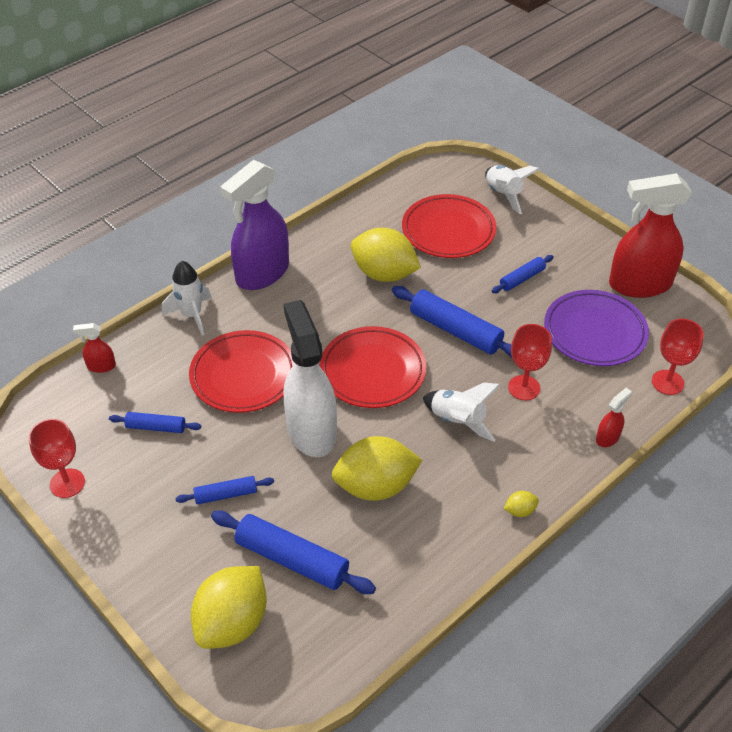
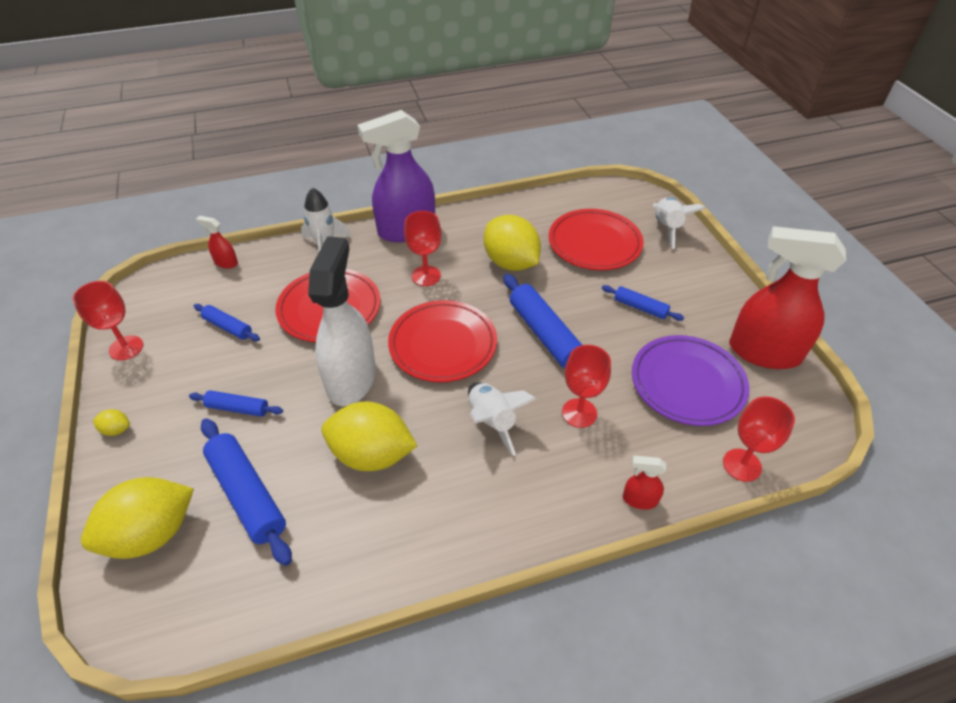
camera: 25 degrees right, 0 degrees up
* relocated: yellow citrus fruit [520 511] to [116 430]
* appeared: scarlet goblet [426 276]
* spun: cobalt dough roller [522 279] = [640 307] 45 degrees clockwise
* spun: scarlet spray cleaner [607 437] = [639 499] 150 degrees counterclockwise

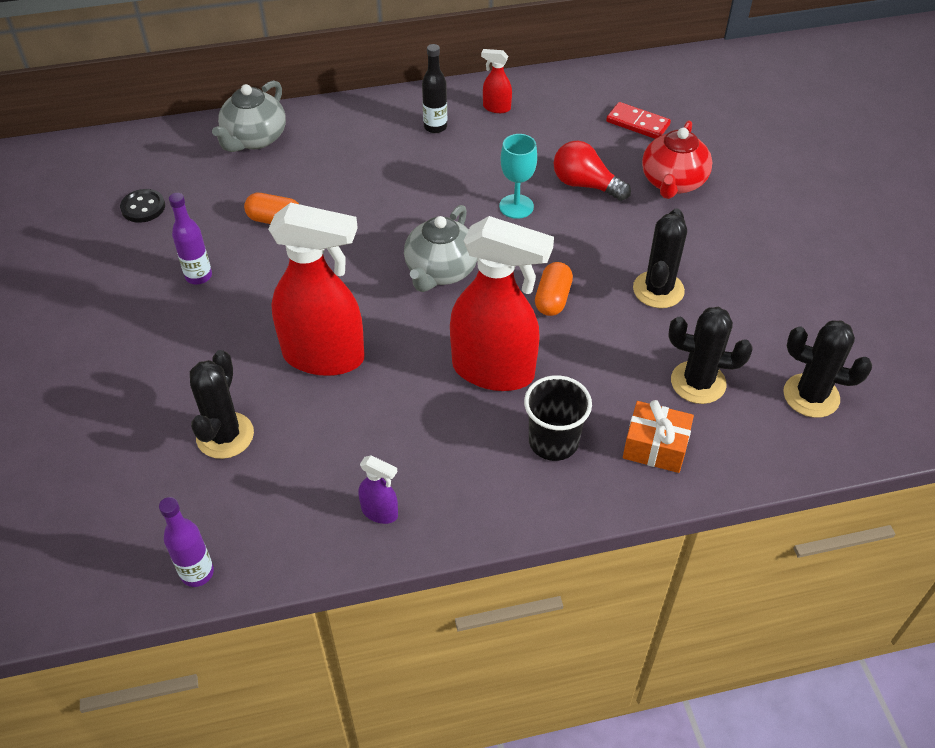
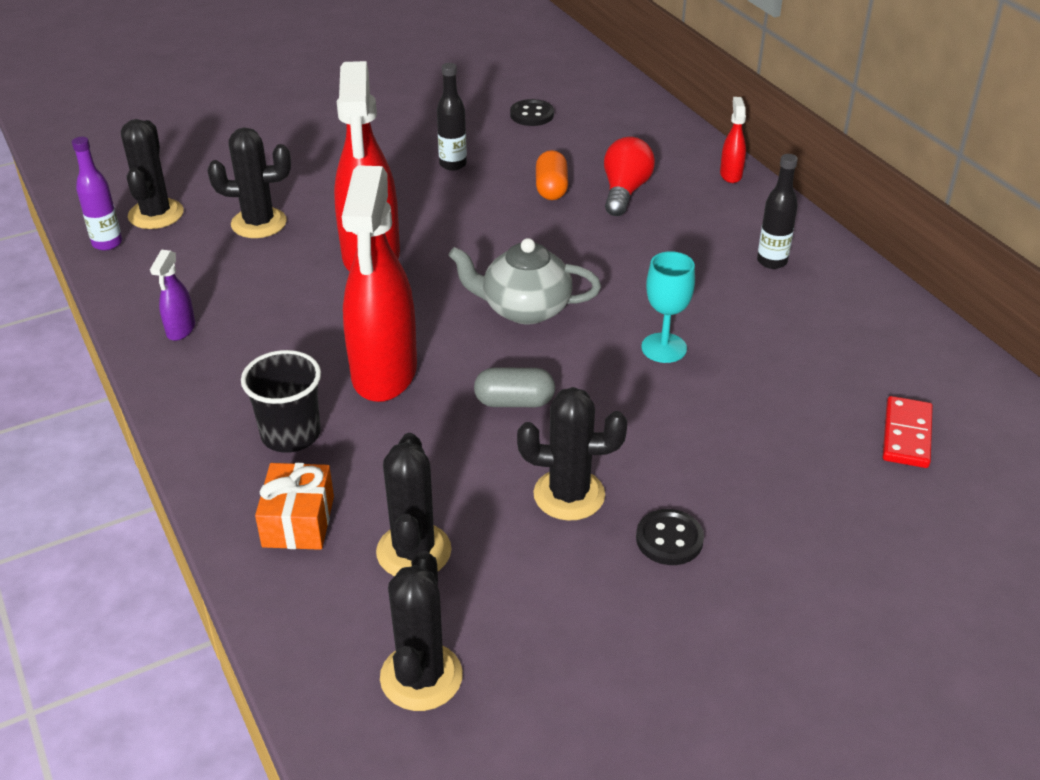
camera: 75 degrees right, 10 degrees down
* appeared: jet-black prickly plant [156 214]
* colour: royal purple bottle [198 276] to jet-black bottle [453 164]
* colour: orange-coloured pill [552 299] to ash-grey pill [514 402]
* relocated: scarlet light bulb [585 185] to [624 191]
* appeared: jet-black shirt button [669 539]
* relocated: scarlet spray cleaner [496 108] to [730 175]
* missing: ash-grey tea pot [254 139]
* missing: scarlet tea pot [672 182]

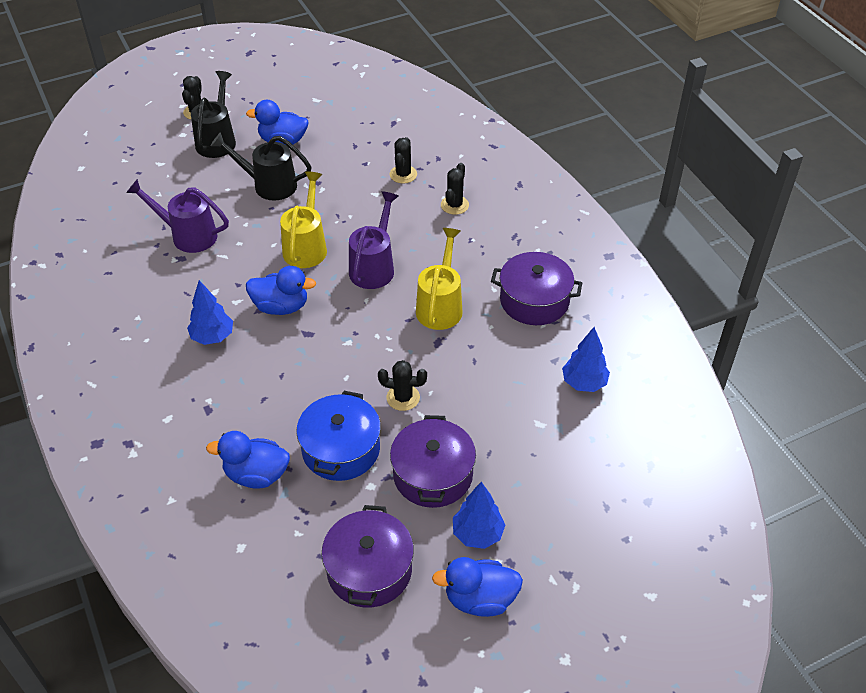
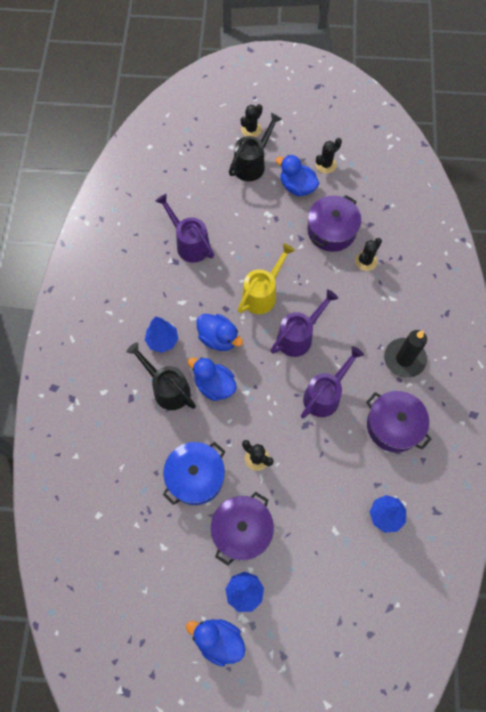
camera: 30 degrees right, 20 degrees up
* relocated: jet-black watering pot [268 185] to [167 388]
* relocated: cobalt duck [256 475] to [214 385]
* colour: yellow watering pot [440 306] to royal purple watering pot [325 395]
* relocated: royal purple cooking pot [369 570] to [331 230]
* relocated: jet-black prickly plant [454 205] to [326 165]
* appeared: jet-black wax candle [404 359]

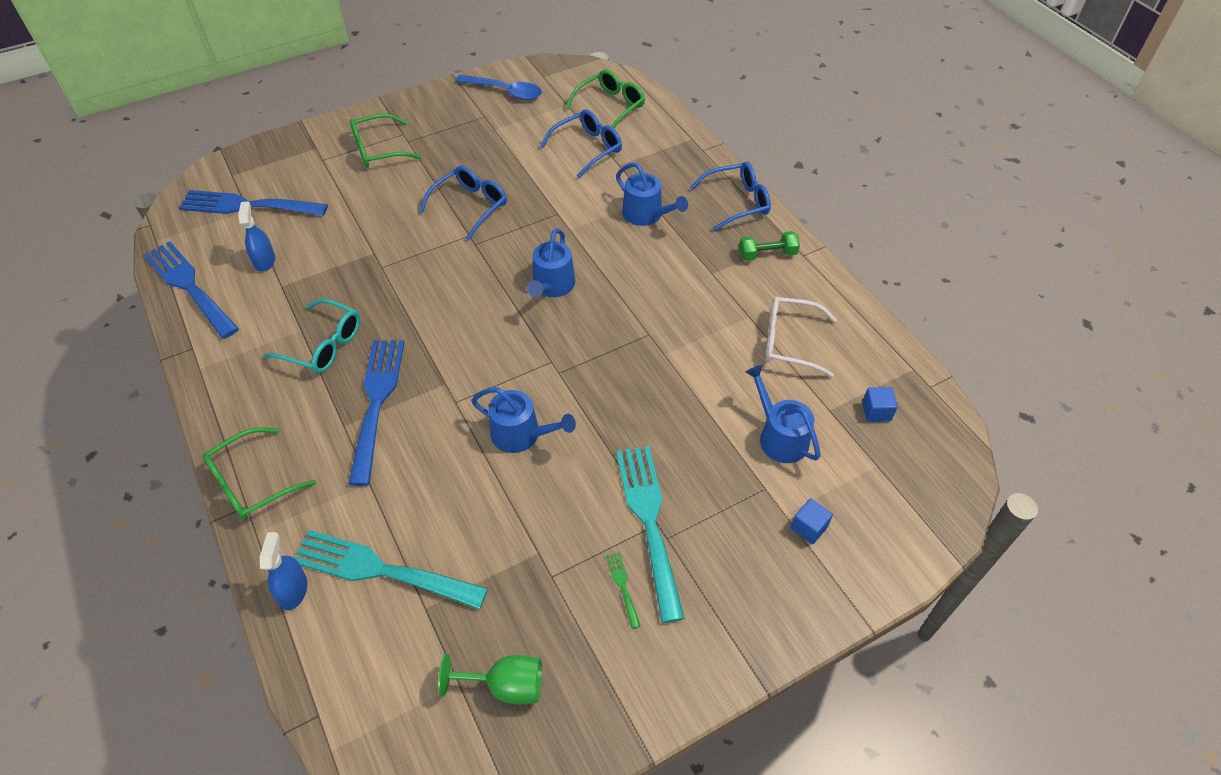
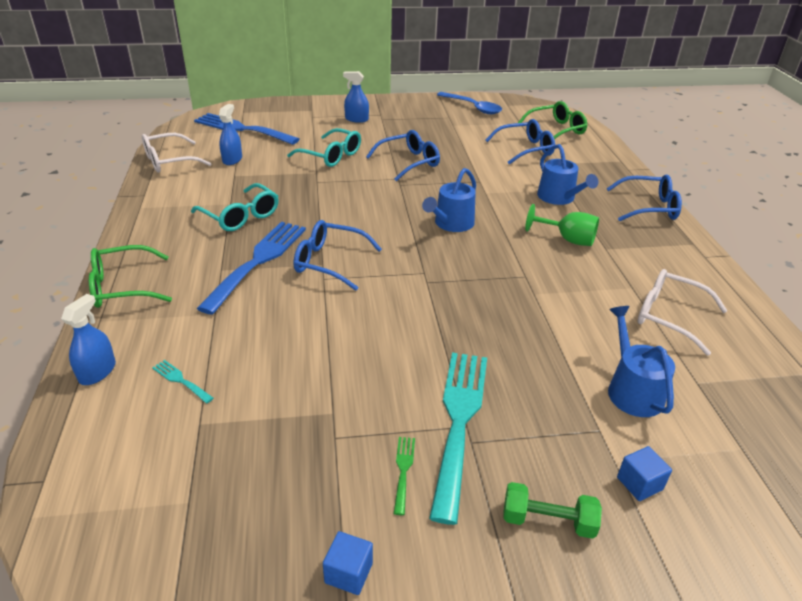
camera: 20 degrees right, 15 degrees down
* exchanged: cobalt dinner fork [189 286] to snow-white eyeglasses [169 161]
* size: teal dinner fork [380 570] = [180 380] x0.40
* appeared: teal eyeglasses [331 156]
* appeared: cobalt eyeglasses [329 262]
* relocated: cobalt block [876 411] to [348 573]
* exchanged: green eyeglasses [378 150] to cobalt spray cleaner [356 119]
* relocated: green dumbbell [767 254] to [548 521]
* relocated: green goblet [506 686] to [567 239]
* missing: cobalt watering pot [521 434]

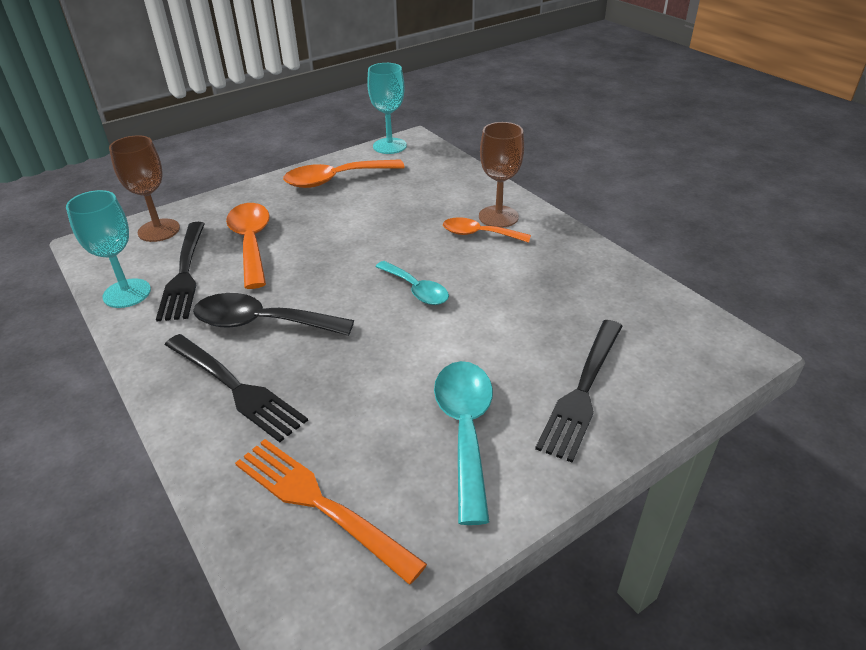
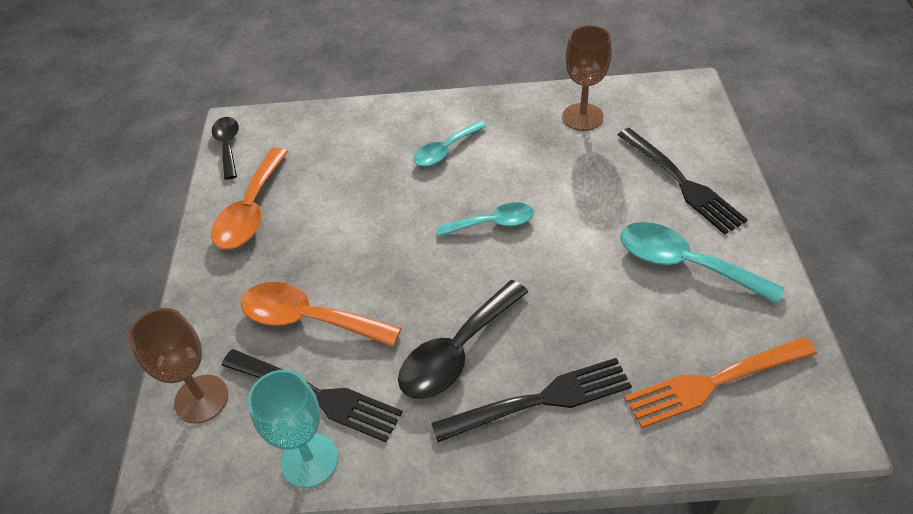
camera: 55 degrees left, 10 degrees up
* exchanged: teal goblet [389 146] to jet-black spoon [228 146]
* colour: orange-coloured spoon [479 234] to teal spoon [445 150]
* relocated: brown goblet [498 217] to [582 117]

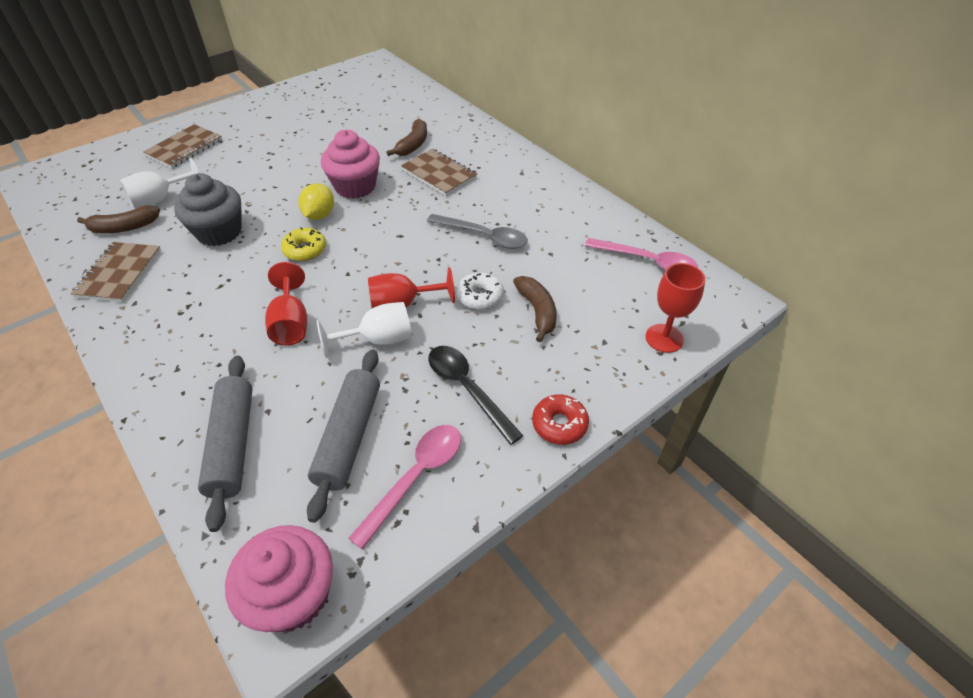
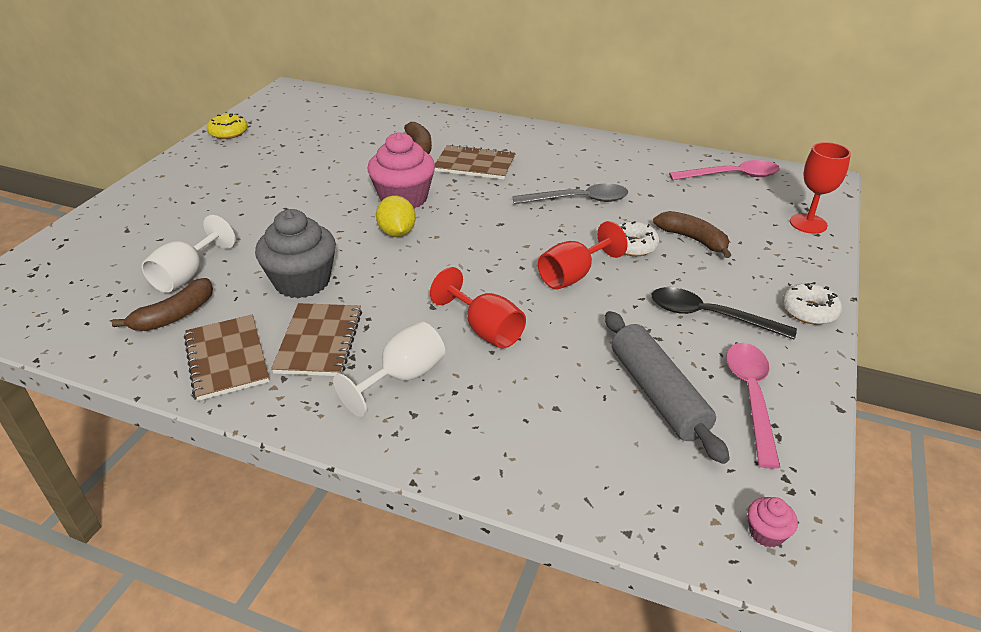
camera: 30 degrees left, 10 degrees down
* relocated: yellow donut [305 250] to [228 132]
* relocated: brown exercise book [184 148] to [319 341]
* relocated: snow-white goblet [378 340] to [403 377]
* size: rosy fairy cake [293 595] = [766 533] x0.43
* colour: scarlet donut [559 424] to snow-white donut [809 311]
* missing: ash-grey dough roller [233 444]

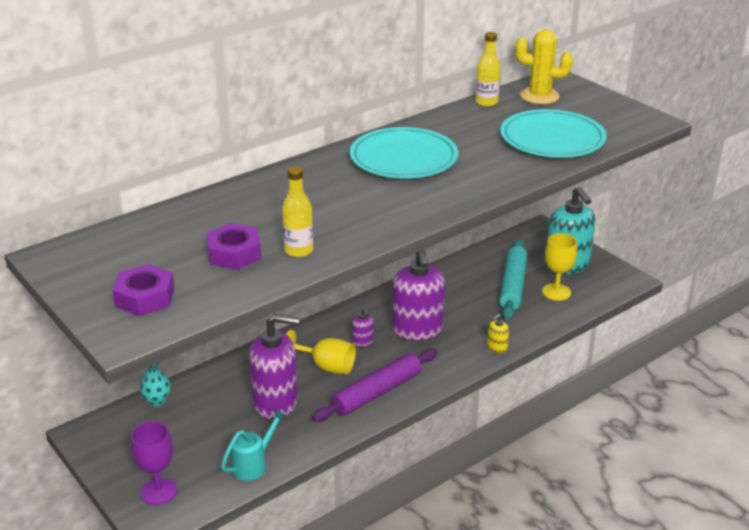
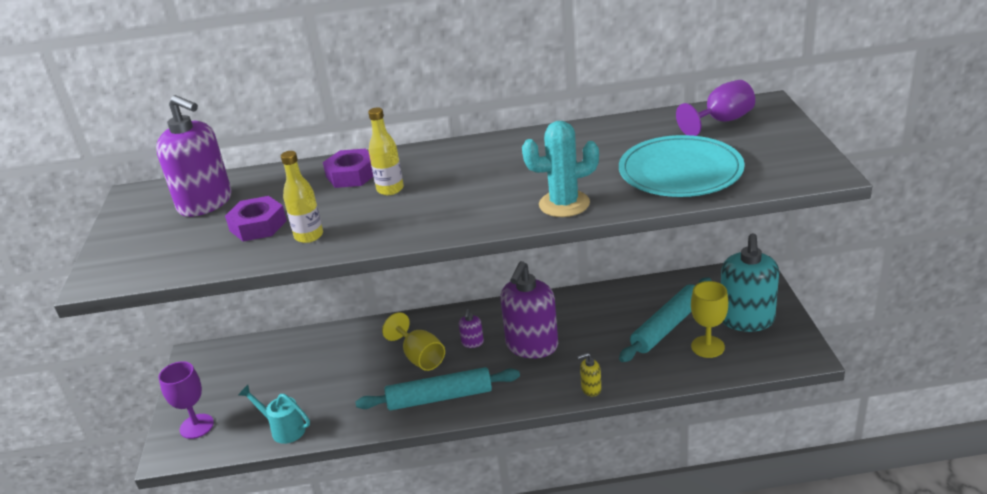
camera: 35 degrees right, 0 degrees up
* relocated: royal purple pump bottle [276 402] to [205 203]
* spun: teal watering pot [254 464] = [283 429] 135 degrees counterclockwise
* relocated: royal purple hexagon nut [145 297] to [351 175]
* colour: royal purple dough roller [377 392] to teal dough roller [439 397]
* relocated: yellow bottle [486 102] to [390 189]
* appeared: teal prickly plant [564 204]
* exchanged: yellow prickly plant [539 96] to royal purple goblet [721 121]
* missing: teal tall vase [157 401]
* missing: teal dinner plate [403 158]

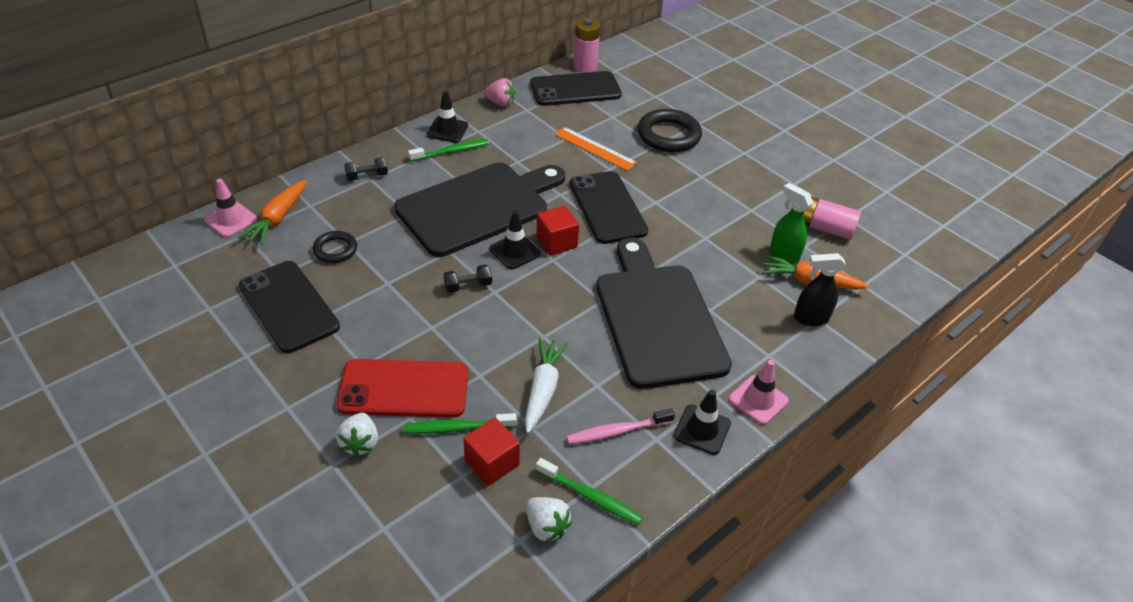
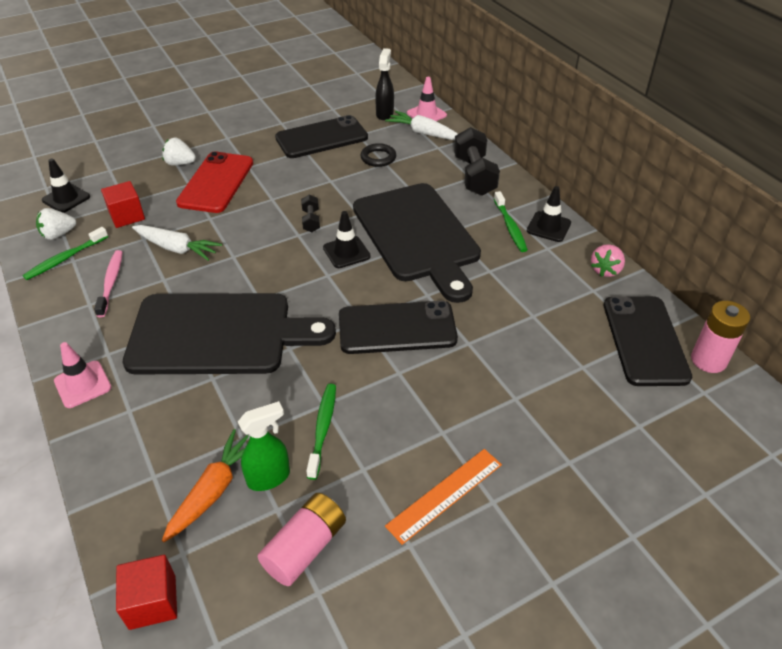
camera: 105 degrees right, 0 degrees up
* relocated: jet-black safety cone [702 429] to [66 198]
* relocated: scarlet block [556 242] to [152 602]
* relocated: green tooth brush [457 428] to [322 429]
* relocated: jet-black spray cleaner [810 318] to [384 114]
* colour: orange-coloured carrot [277 219] to snow-white carrot [423 133]
* relocated: orange-coloured ruler [595 148] to [445 494]
* size: jet-black dumbbell [367 176] = [474 176] x1.98
* missing: jet-black ring [668 135]

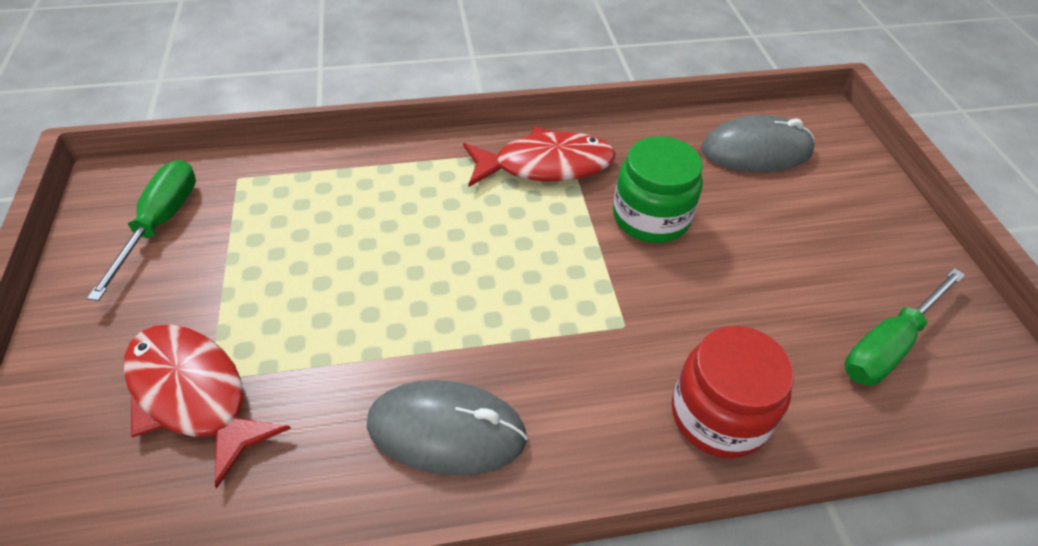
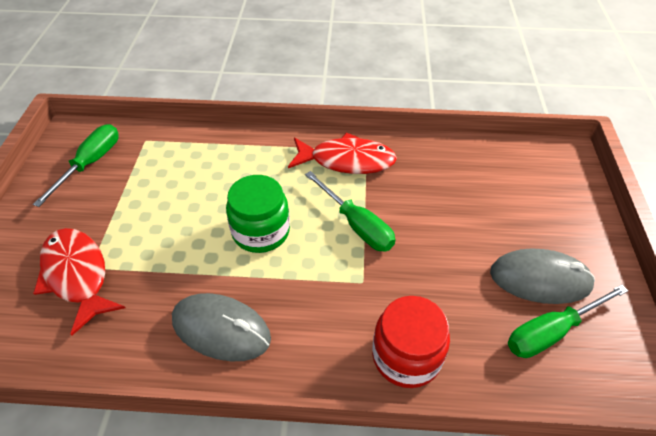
camera: 15 degrees right, 0 degrees up
* relocated: green jar [651 217] to [261 231]
* appeared: green screwdriver [356 225]
* relocated: ash-grey PC mouse [756 150] to [540 279]

